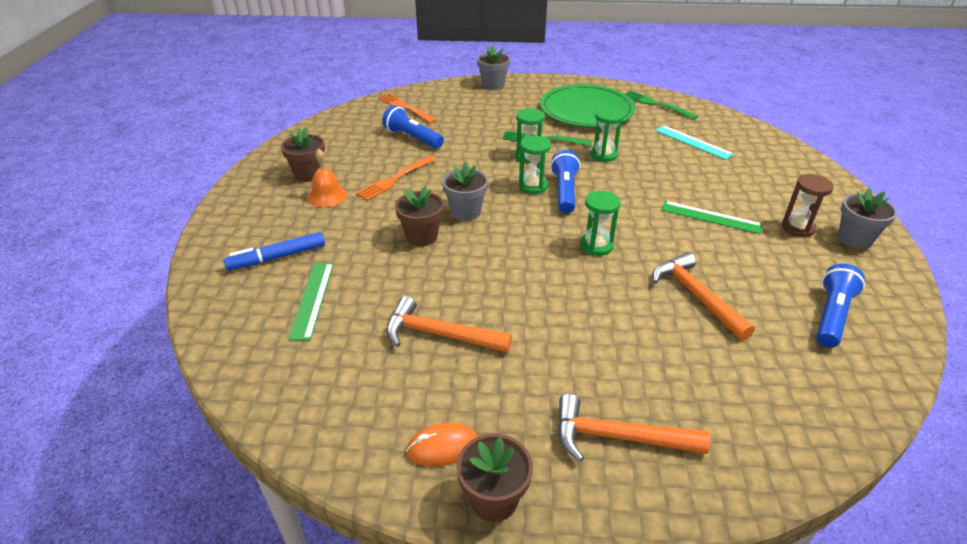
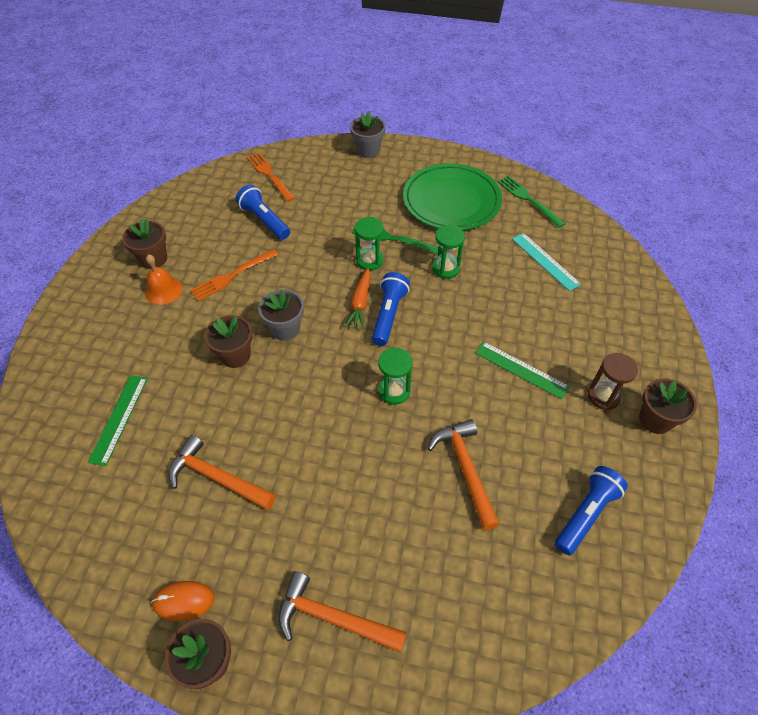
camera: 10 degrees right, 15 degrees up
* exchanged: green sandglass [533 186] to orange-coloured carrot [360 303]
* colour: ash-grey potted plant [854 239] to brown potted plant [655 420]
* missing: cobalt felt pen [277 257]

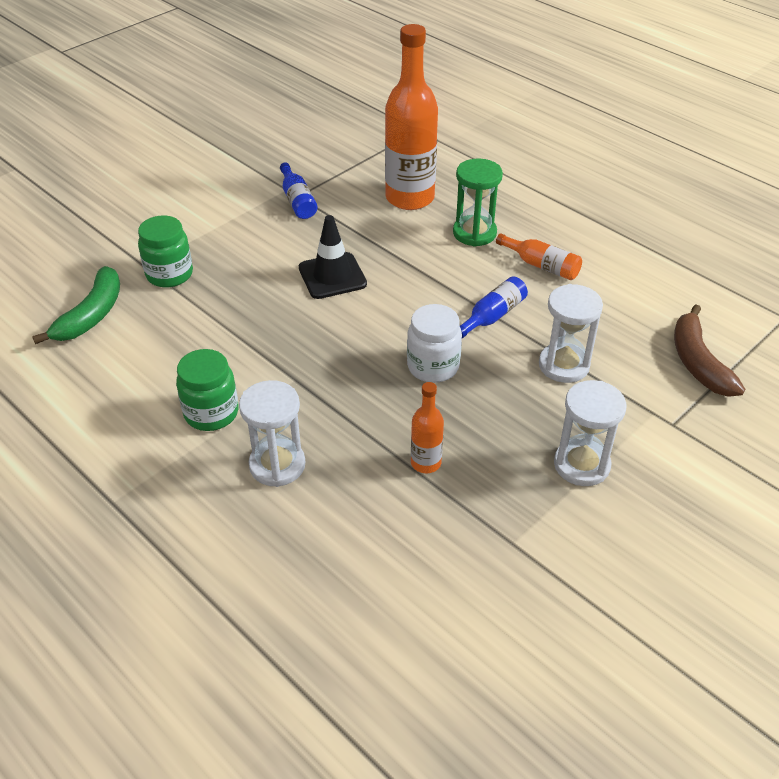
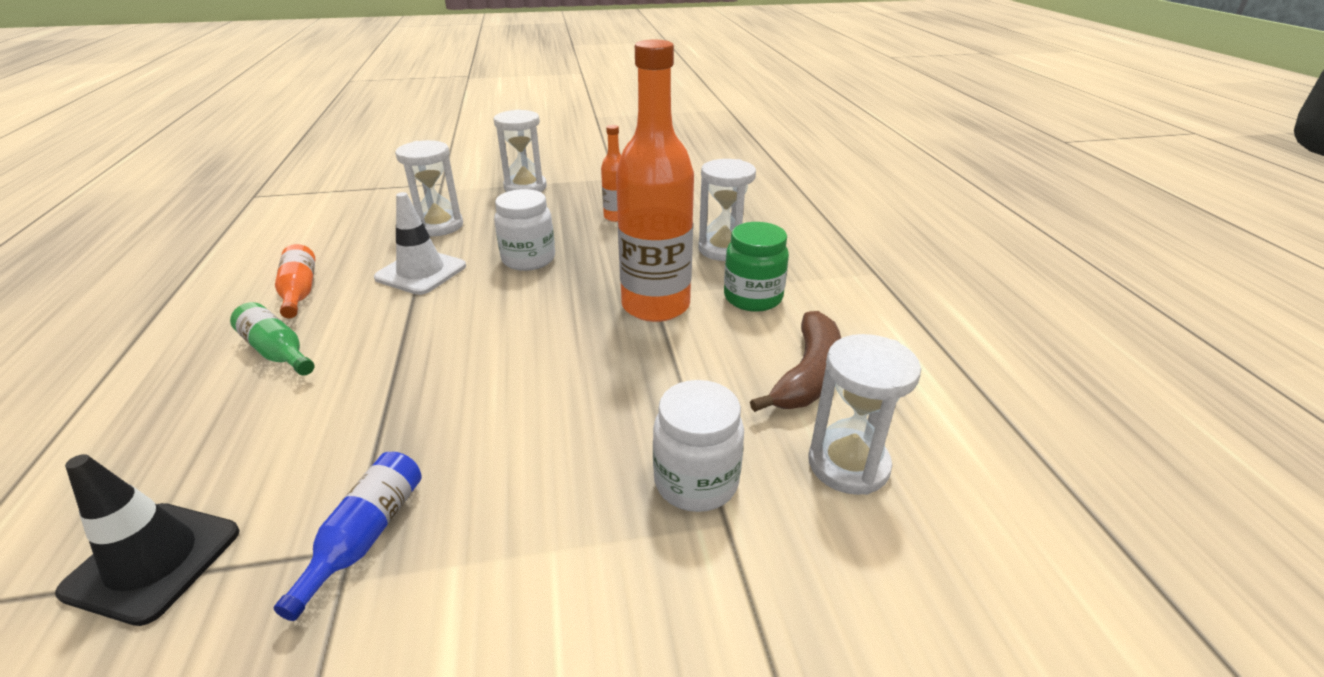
camera: 145 degrees left, 10 degrees down
* relocated: jet-black safety cone [332 276] to [153 561]
* exchanged: green sandglass [474 233] to green bottle [277 351]
* exchanged: cobalt bottle [492 316] to snow-white safety cone [421 272]
* relocated: orange-coloured bottle [410 198] to [655 305]
* colour: green jar [169 274] to snow-white jar [696 482]
* relocated: brown banana [698 362] to [808 375]
* exchanged: green banana [91 315] to snow-white sandglass [848 464]

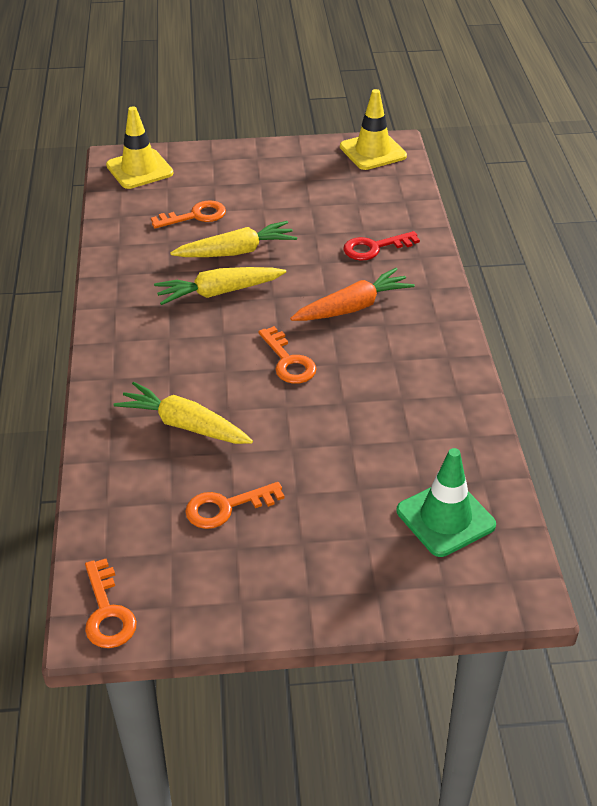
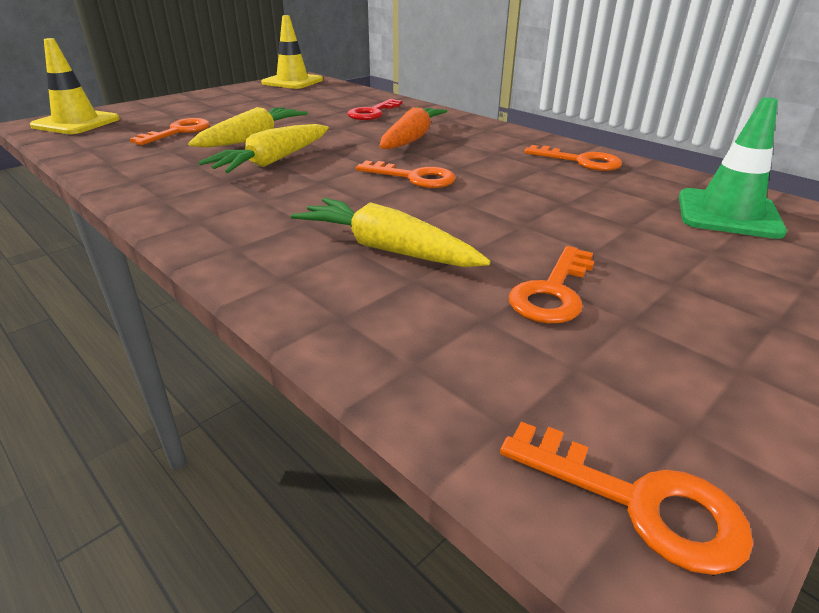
camera: 40 degrees left, 10 degrees down
* spun: yellow carrot [185 425] = [387 249] 45 degrees clockwise
* appeared: orange-coloured key [580 161]

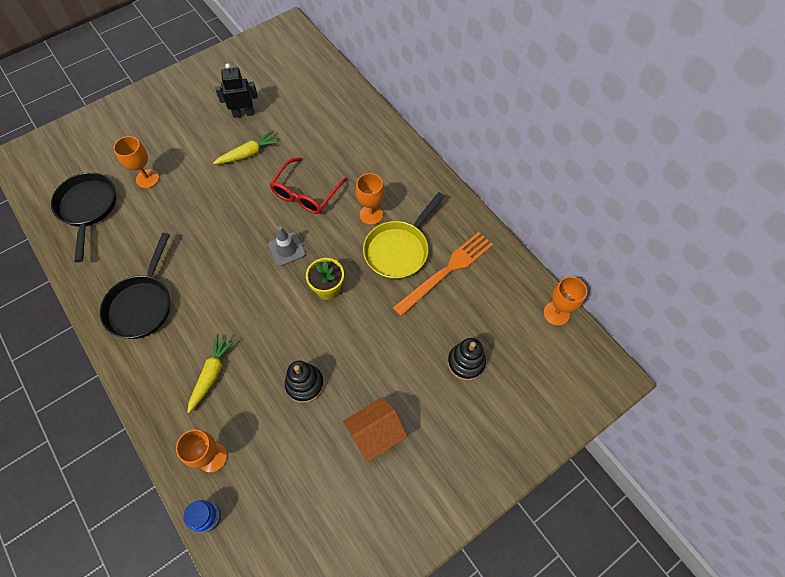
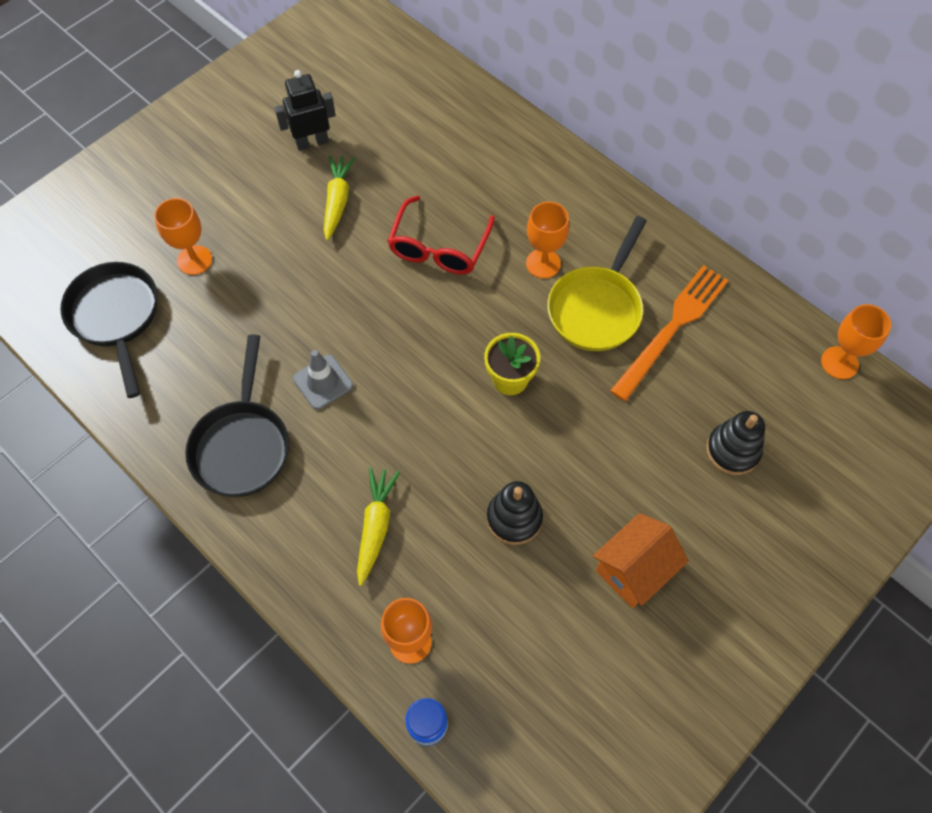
camera: 10 degrees left, 0 degrees up
* relocated: ash-grey safety cone [286 249] to [323 382]
* spun: yellow carrot [249 154] = [337 201] 45 degrees counterclockwise

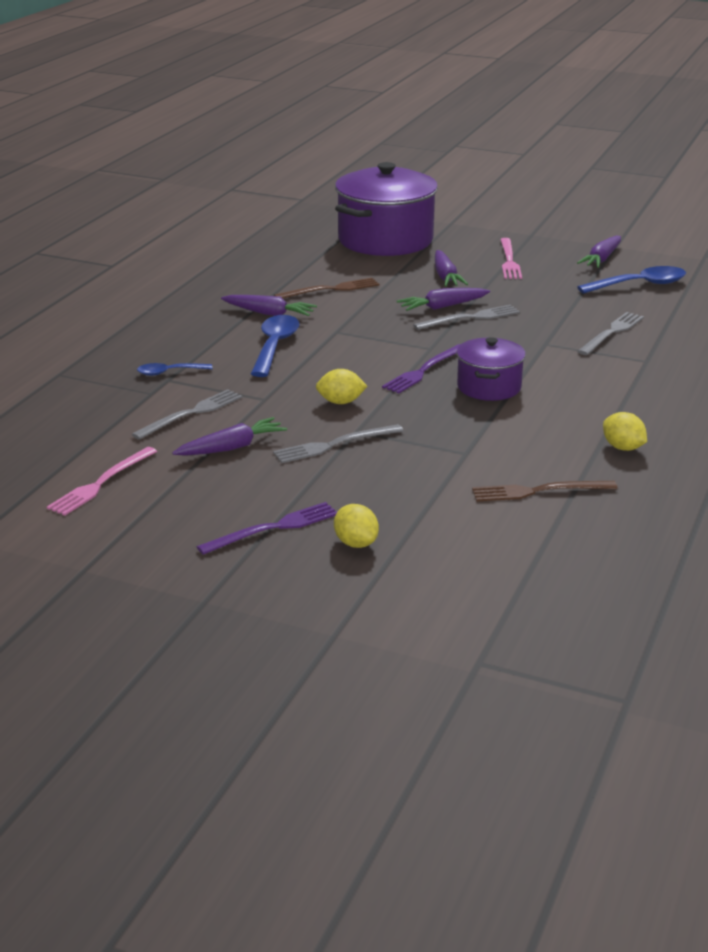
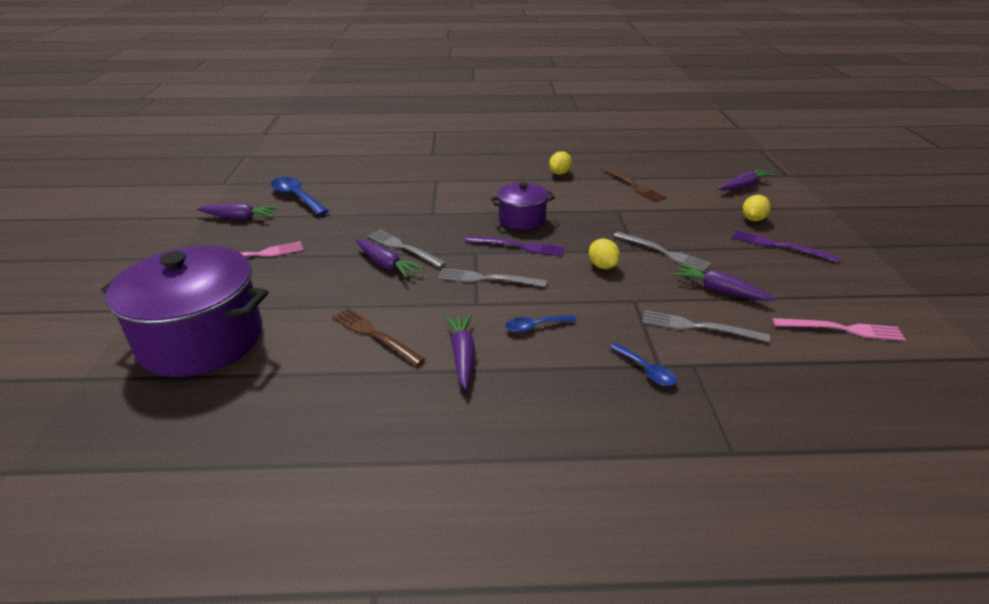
camera: 115 degrees left, 5 degrees up
* relocated: ash-grey dinner fork [611 333] to [487 279]
* size: cobalt spoon [275 346] = [535 326] x0.57
* relocated: royal purple carrot [445 276] to [743 186]

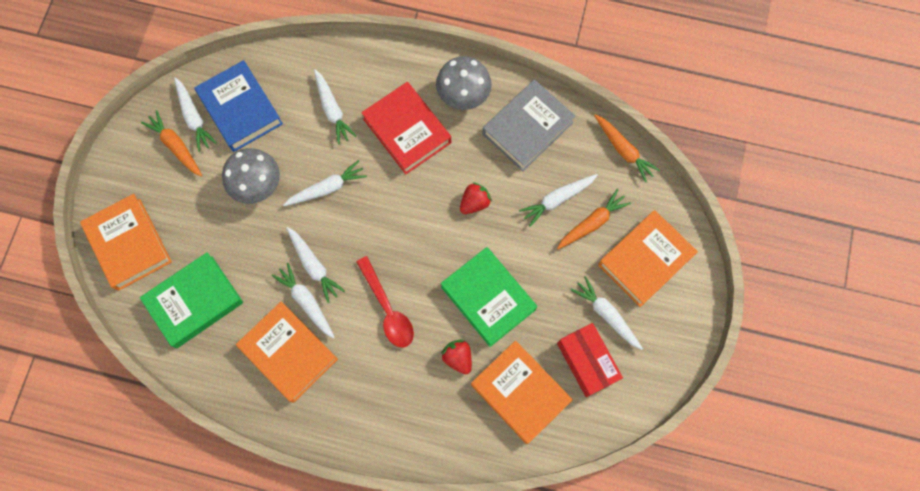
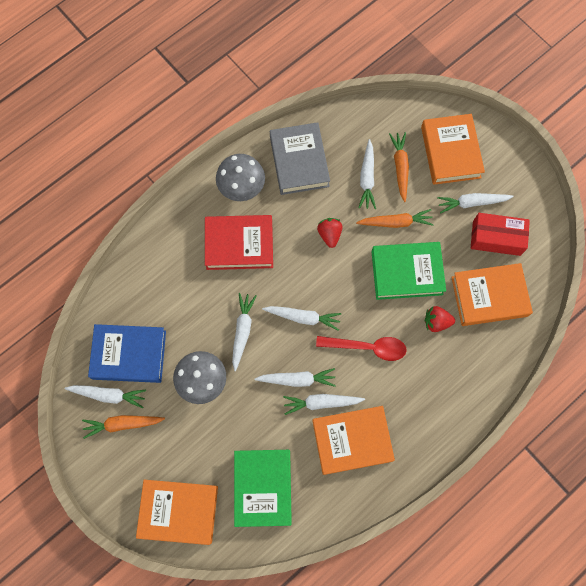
camera: 55 degrees left, 0 degrees up
* relocated: snow-white carrot [332 110] to [303 317]
* relocated: orange-coloured carrot [623 150] to [395 222]

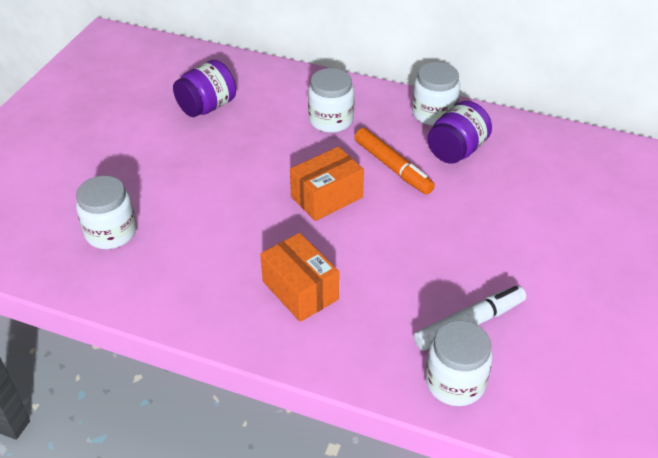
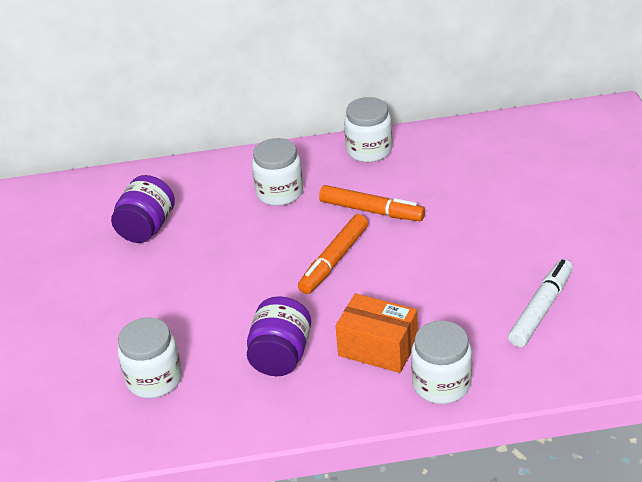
camera: 25 degrees left, 5 degrees down
* relocated: royal purple jar [456 151] to [281 356]
* exchanged: orange-coloured parcel [327 197] to orange-coloured felt pen [334 260]
* relocated: snow-white jar [455 382] to [441 384]

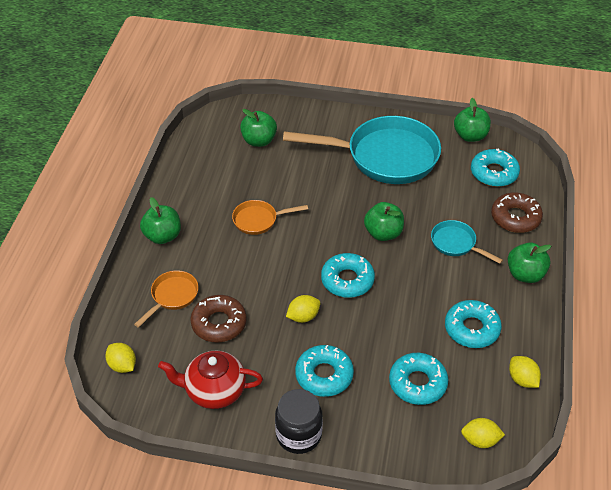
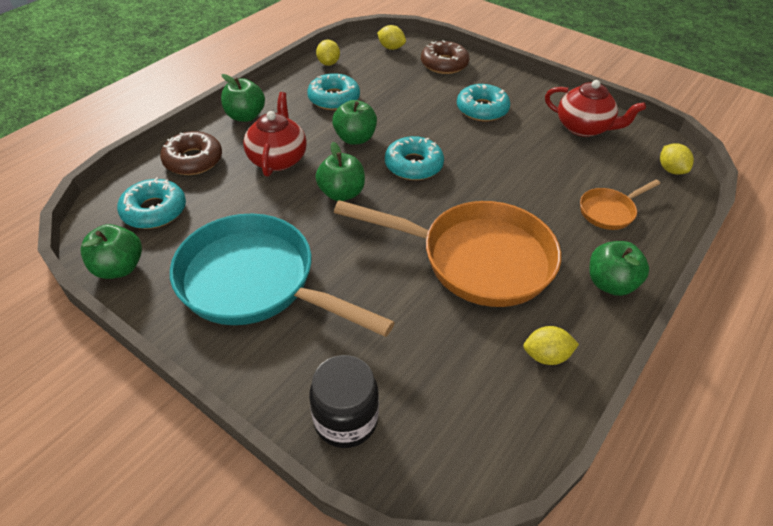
camera: 155 degrees left, 0 degrees up
* exchanged: teal skillet [456 244] to scarlet tea pot [278 159]
* relocated: jet-black jar [298 435] to [345 419]
* relocated: green apple [259 141] to [355 138]
* size: orange-coloured skillet [258 220] = [476 259] x2.19
* relocated: brown donut [219 323] to [444 64]
* relocated: yellow citrus fruit [303 317] to [546 356]
* missing: teal donut [417 383]

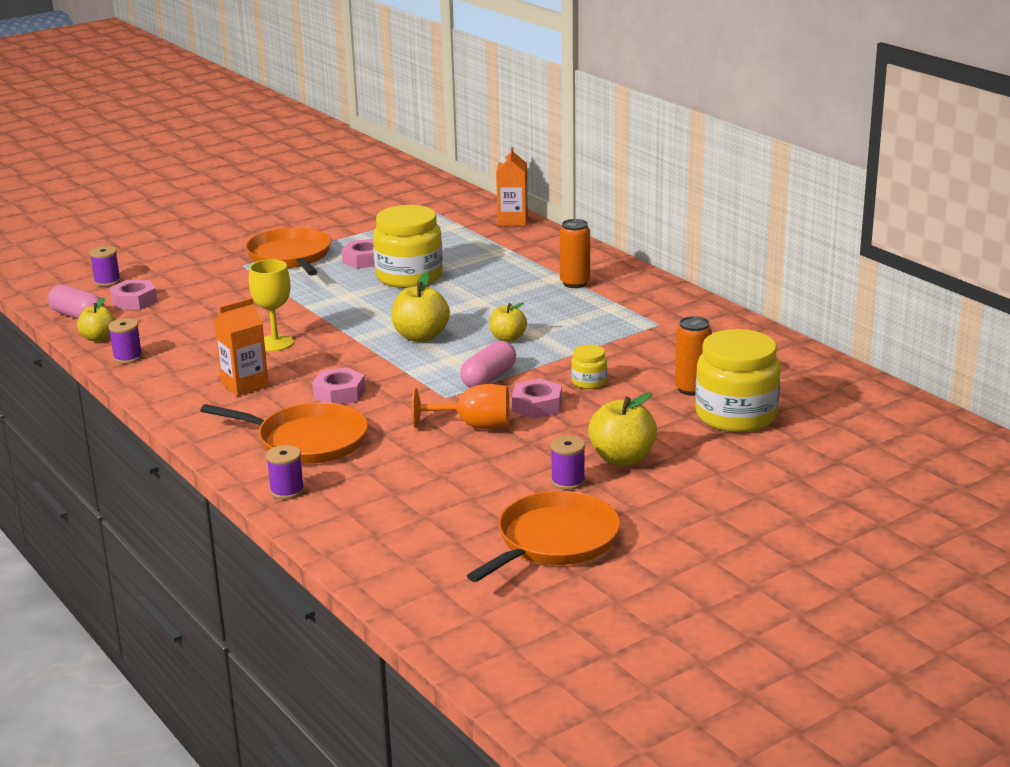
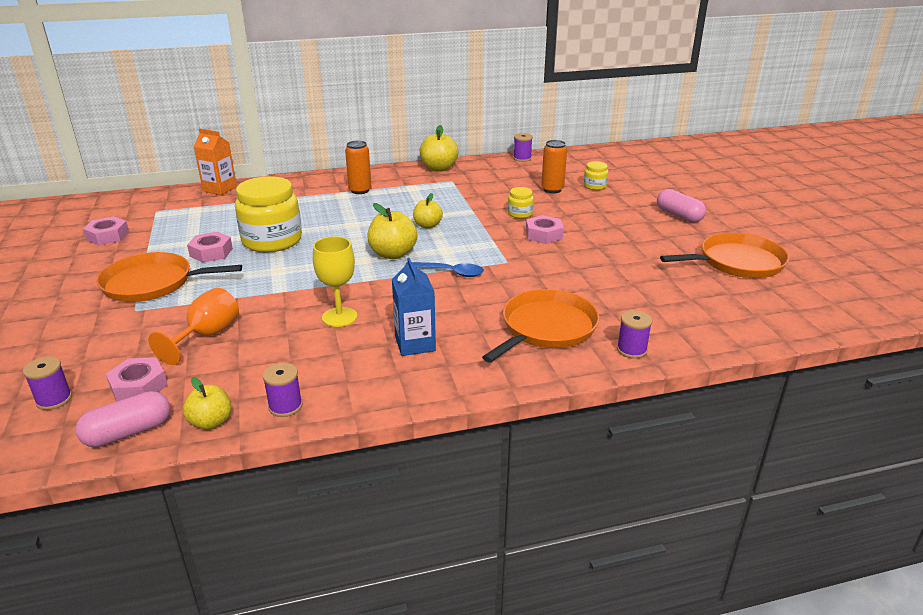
camera: 70 degrees left, 5 degrees up
* relocated: rosy hexagon nut [339 394] to [108 236]
* relocated: orange-coloured goblet [474 426] to [207 335]
* colour: orange-coloured milk carton [245 385] to cobalt milk carton [415 344]
* appeared: cobalt spoon [449 272]
* relocated: yellow apple [622 458] to [439 168]
* relocated: royal purple spool [568 481] to [522 158]
* size: yellow jar [736 415] = [594 186] x0.45
* relocated: rosy pill [488 378] to [679 216]
* spun: orange-coloured skillet [554 541] = [737 262] 105 degrees clockwise

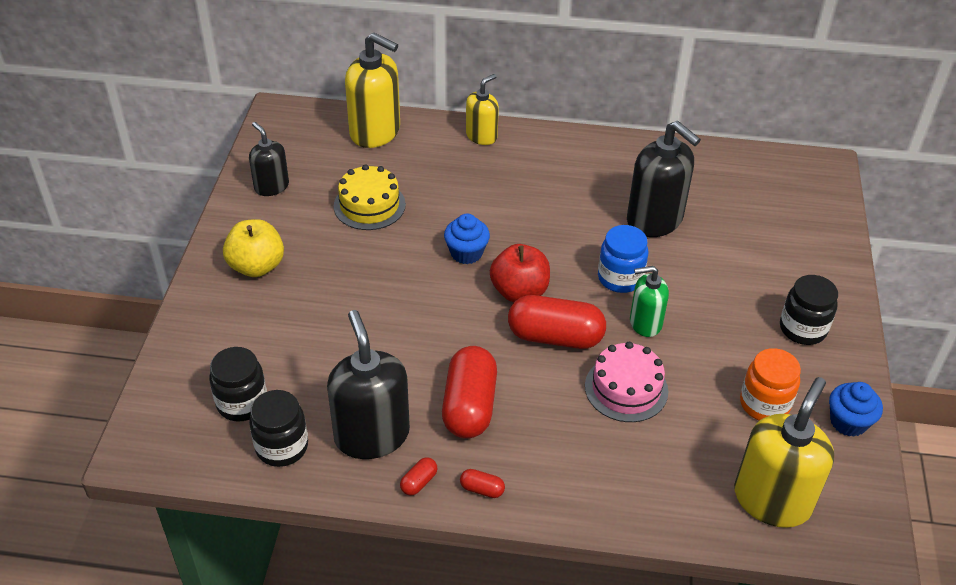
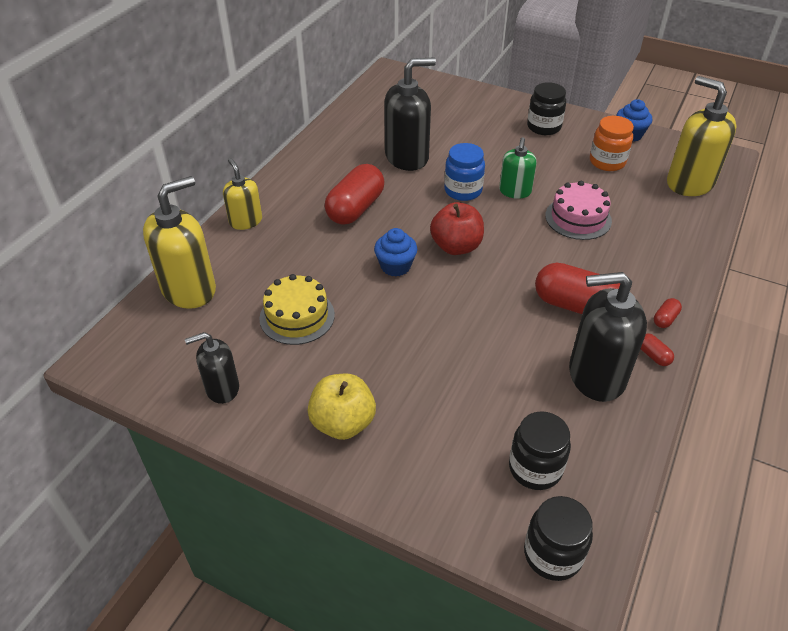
camera: 70 degrees left, 0 degrees up
* relocated: scarlet pill [555 337] to [355 208]
* relocated: jet-black jar [282 447] to [552 554]

